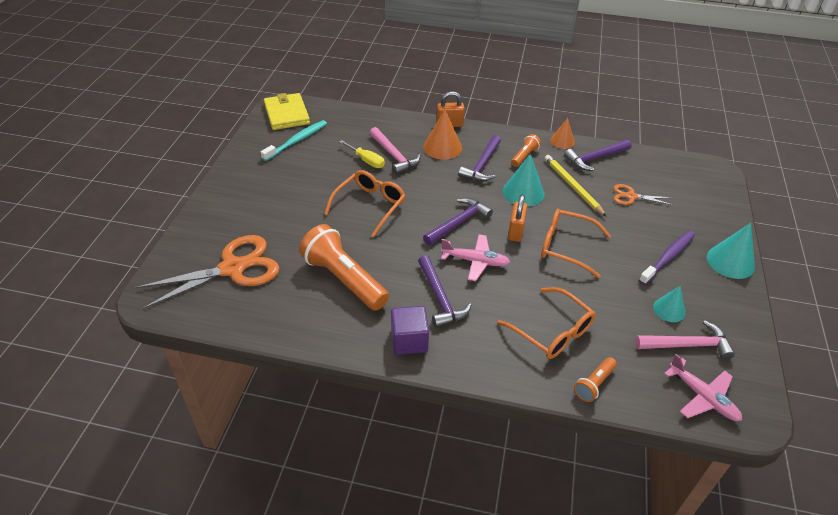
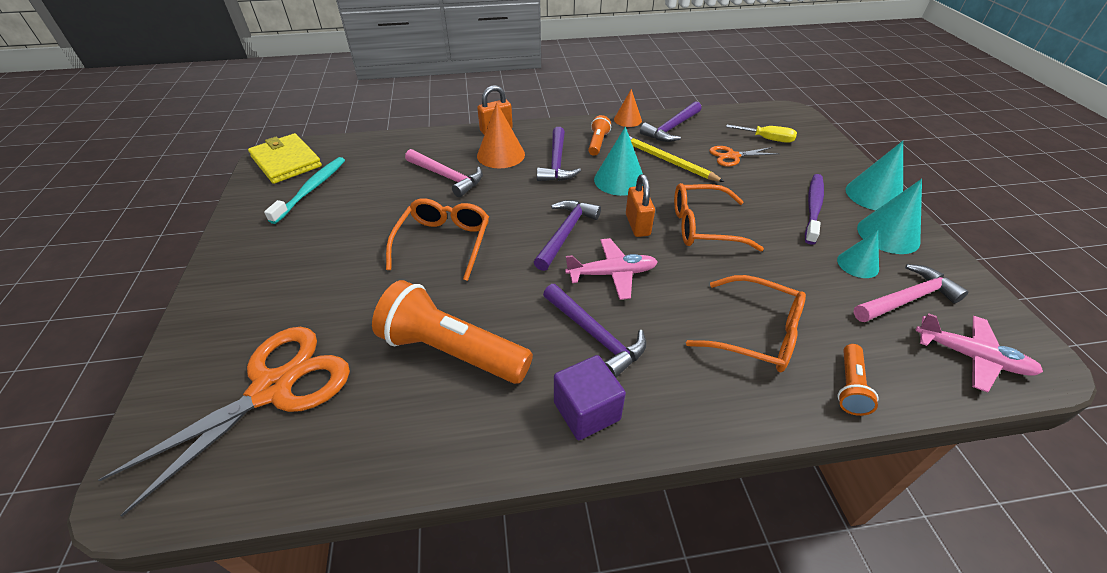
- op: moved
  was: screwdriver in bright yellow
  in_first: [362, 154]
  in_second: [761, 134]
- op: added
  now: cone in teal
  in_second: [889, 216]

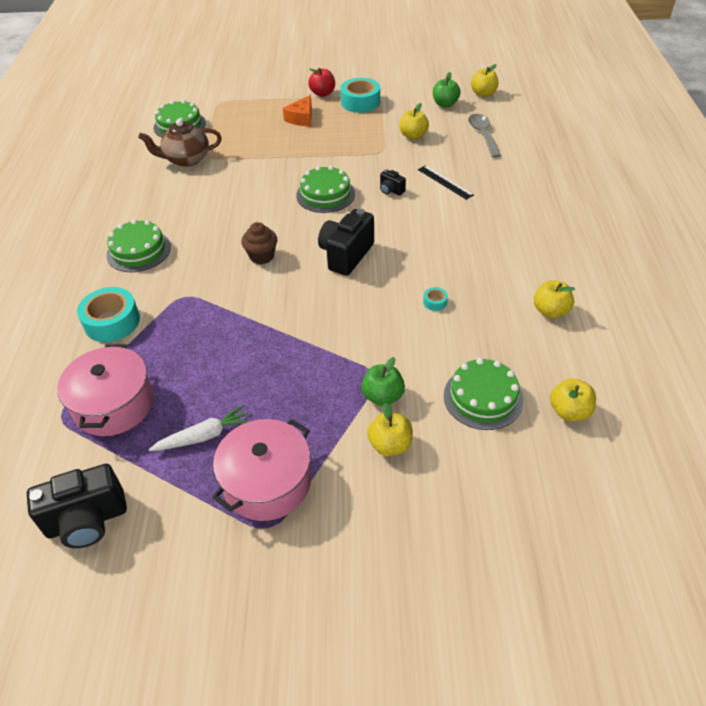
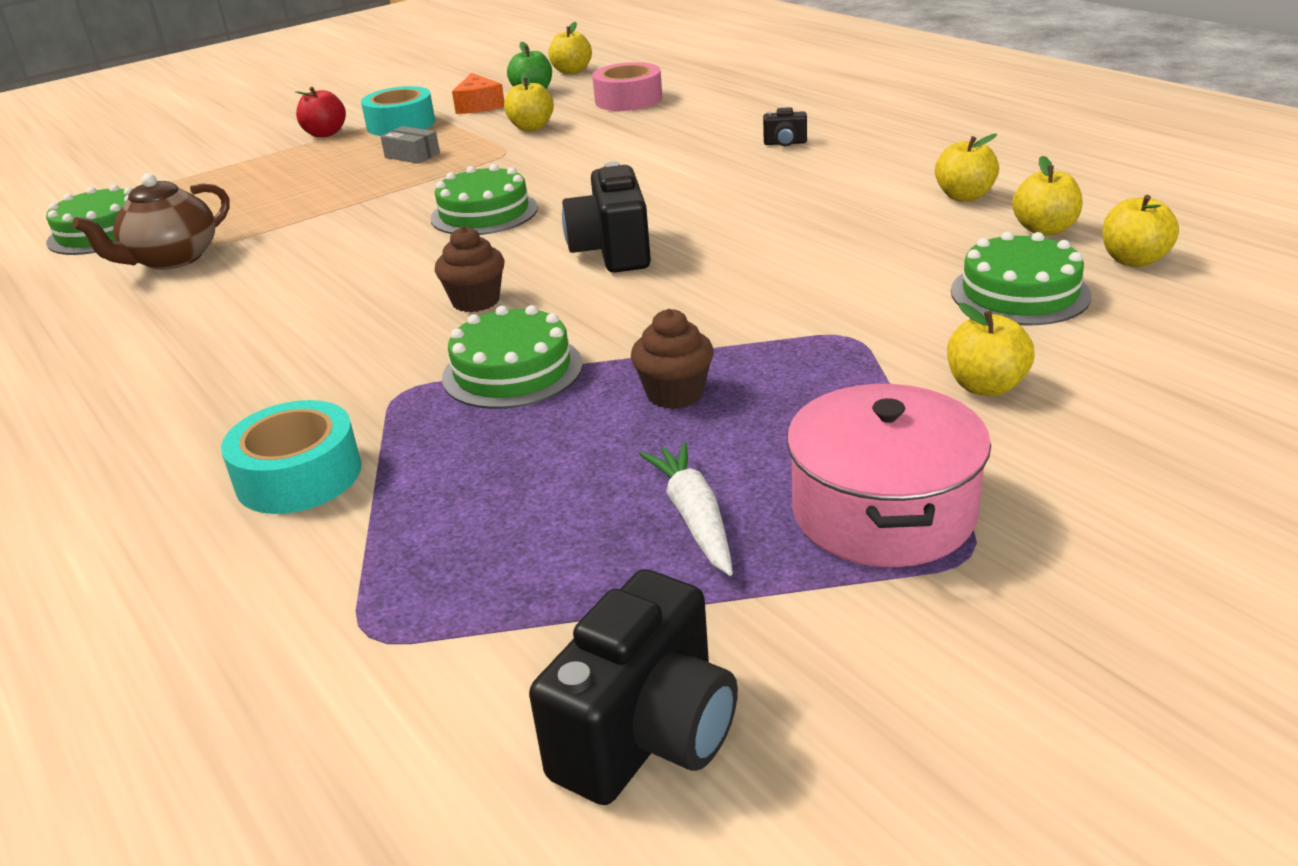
- op: removed
  was: cooking pot in rosy
  in_first: [105, 390]
- op: moved
  was: gateau in emerald
  in_first: [138, 245]
  in_second: [512, 357]
- op: turned
  was: carrot in snow-white
  in_first: [199, 428]
  in_second: [686, 509]
  clockwise: -45
- op: moved
  was: piece of cheese in orange-coloured
  in_first: [297, 110]
  in_second: [478, 93]
- op: removed
  was: apple in emerald
  in_first: [383, 381]
- op: moved
  was: photo camera in ebony
  in_first: [393, 182]
  in_second: [785, 126]
- op: removed
  was: ruler in ebony
  in_first: [446, 182]
- op: removed
  was: tape in teal
  in_first: [435, 299]
- op: replaced
  was: spoon in grey
  now: tape in rosy
  in_first: [484, 136]
  in_second: [627, 86]
- op: added
  now: parcel in grey
  in_second: [410, 145]
- op: added
  now: muffin in dark brown
  in_second: [672, 359]
- op: added
  now: apple in bright yellow
  in_second: [1047, 196]

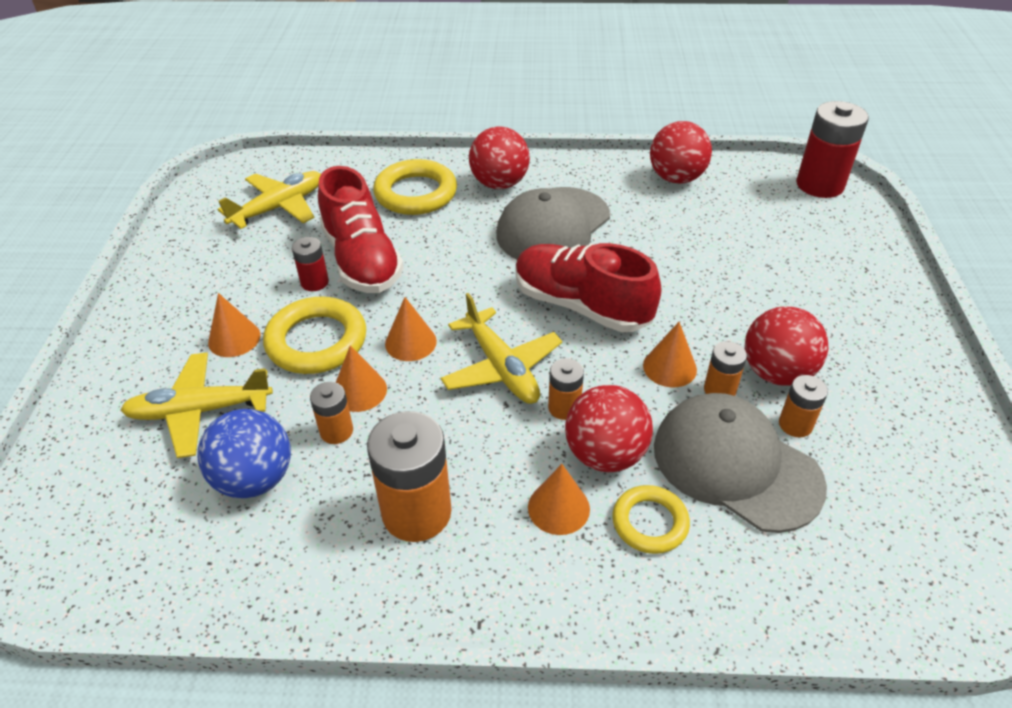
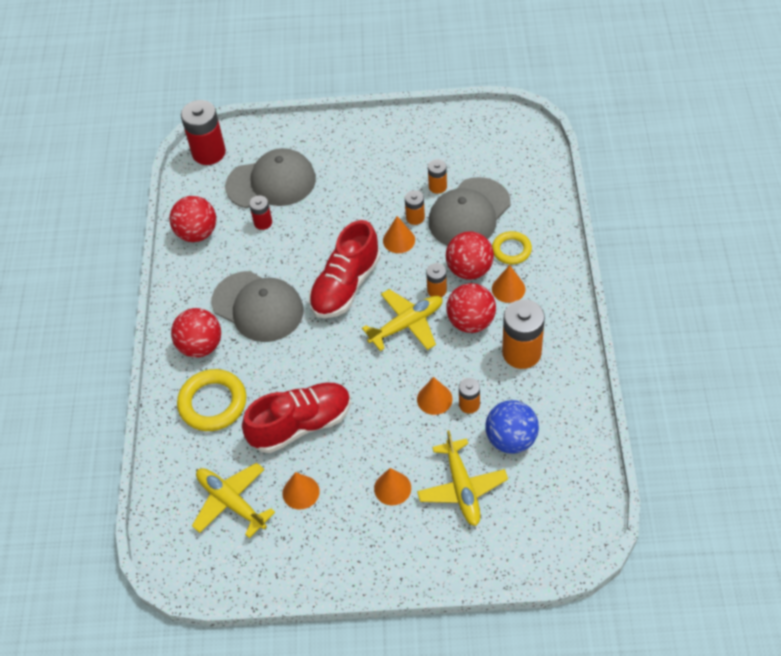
- op: removed
  was: ring in bright yellow
  in_first: [314, 335]
- op: moved
  was: power cell in red
  in_first: [310, 264]
  in_second: [260, 213]
- op: moved
  was: cone in orange-coloured
  in_first: [411, 329]
  in_second: [301, 491]
- op: moved
  was: sphere in red
  in_first: [786, 346]
  in_second: [471, 308]
- op: added
  now: baseball cap in grey
  in_second: [270, 178]

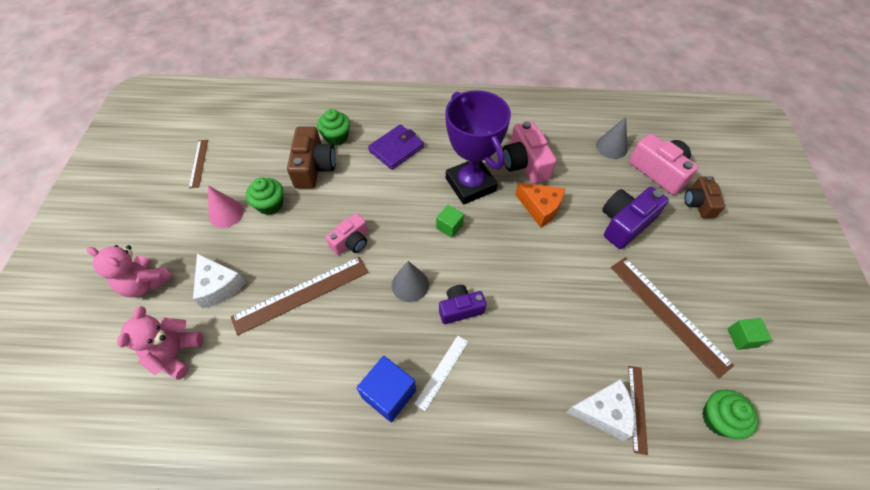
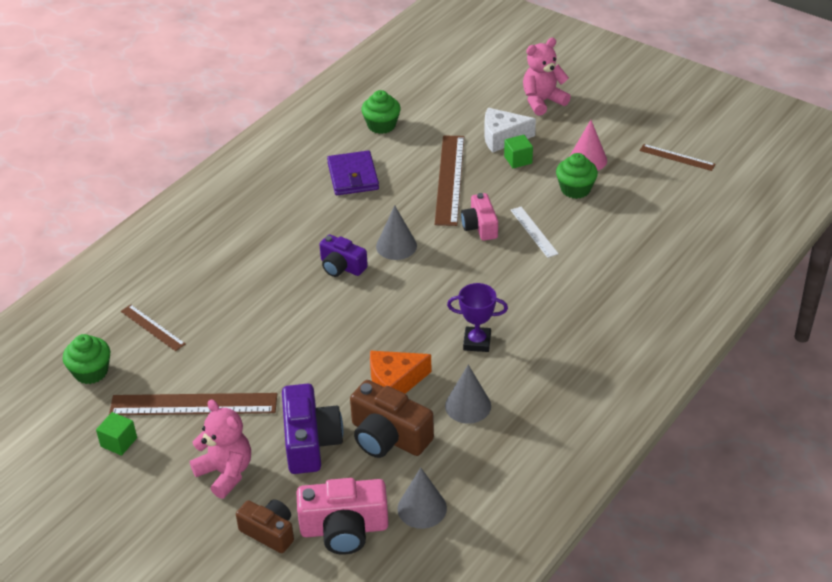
- op: moved
  was: teddy bear in rosy
  in_first: [160, 343]
  in_second: [220, 449]
- op: moved
  was: photo camera in dark brown
  in_first: [311, 158]
  in_second: [392, 419]
- op: moved
  was: muffin in emerald
  in_first: [333, 127]
  in_second: [381, 112]
- op: removed
  was: block in royal blue
  in_first: [386, 389]
- op: moved
  was: billfold in violet
  in_first: [396, 147]
  in_second: [353, 173]
- op: moved
  was: ruler in snow-white
  in_first: [441, 373]
  in_second: [534, 232]
- op: moved
  was: block in emerald
  in_first: [450, 221]
  in_second: [518, 151]
- op: turned
  was: photo camera in violet
  in_first: [462, 304]
  in_second: [343, 255]
  clockwise: 105
- op: resized
  was: award cup in violet
  in_first: [478, 147]
  in_second: [477, 317]
  ratio: 0.5
- op: replaced
  was: photo camera in rosy
  now: cone in grey
  in_first: [529, 152]
  in_second: [468, 394]
- op: removed
  was: piece of cheese in snow-white
  in_first: [600, 410]

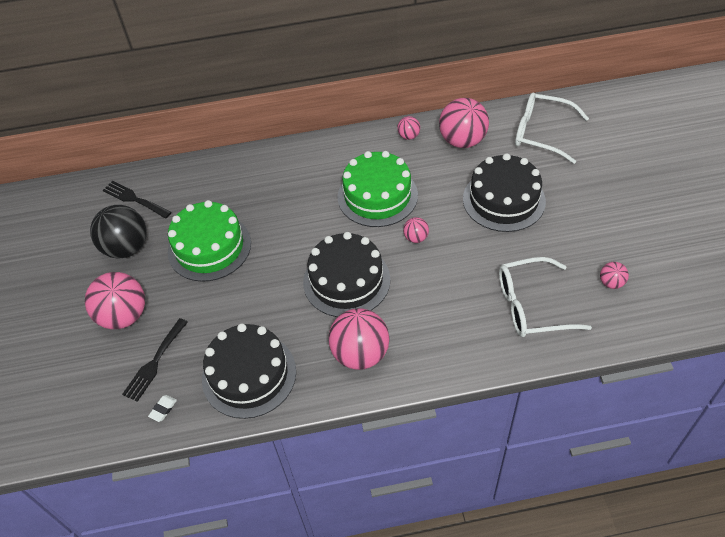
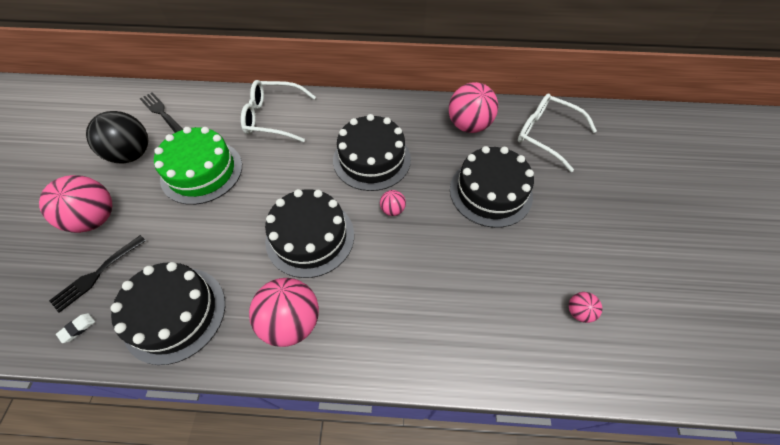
- op: recoloured
  was: gateau in emerald
  now: gateau in ebony
  in_first: [378, 189]
  in_second: [372, 152]
- op: removed
  was: sphere in rosy
  in_first: [408, 128]
- op: moved
  was: glasses in snow-white
  in_first: [545, 297]
  in_second: [278, 111]

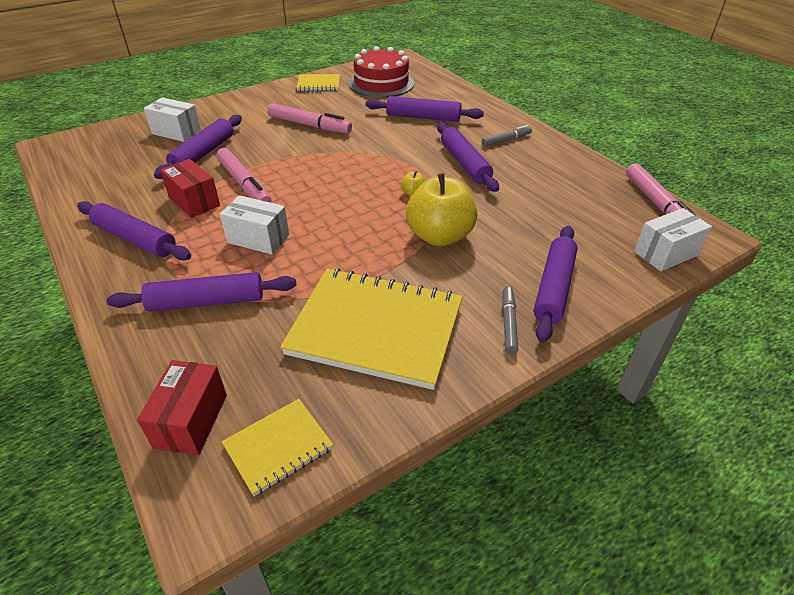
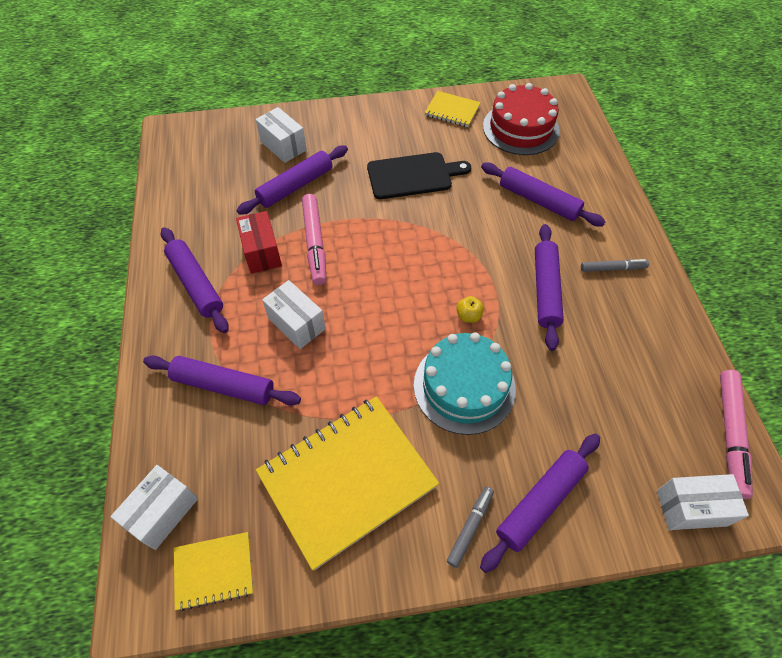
- op: recoloured
  was: parcel in red
  now: parcel in snow-white
  in_first: [182, 407]
  in_second: [154, 507]
- op: replaced
  was: marker in rosy
  now: cutting board in ebony
  in_first: [309, 118]
  in_second: [419, 175]
- op: turned
  was: notepad in bright yellow
  in_first: [371, 329]
  in_second: [347, 483]
  clockwise: -75
- op: replaced
  was: apple in bright yellow
  now: gateau in teal
  in_first: [441, 209]
  in_second: [465, 383]

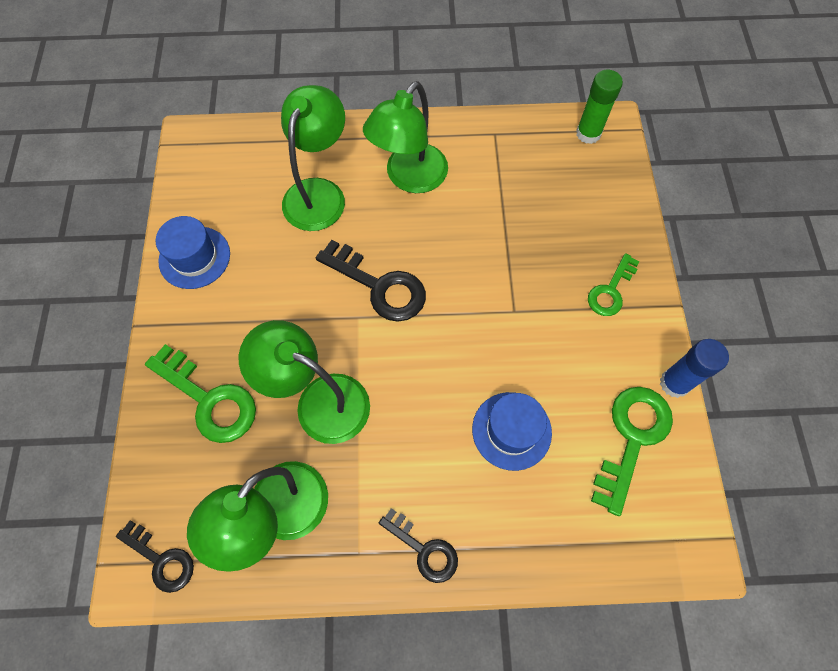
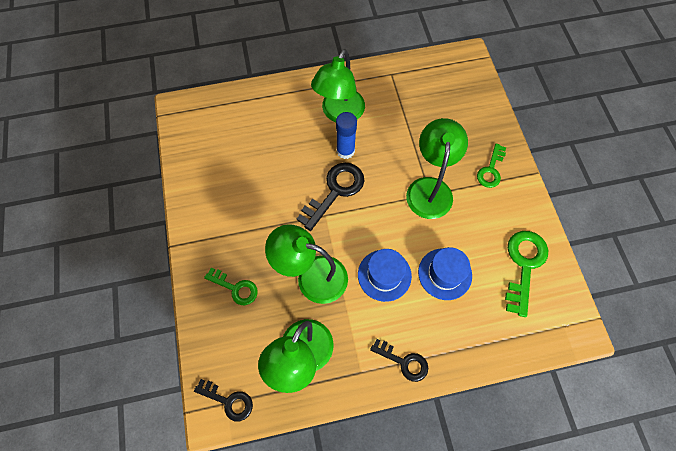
- op: resized
  was: key in emerald
  in_first: [200, 393]
  in_second: [231, 286]
  ratio: 0.62
- op: moved
  was: top hat in royal blue
  in_first: [193, 252]
  in_second: [385, 275]
- op: moved
  was: reading lamp in emerald
  in_first: [313, 158]
  in_second: [437, 168]
- op: turned
  was: key in ebony
  in_first: [371, 281]
  in_second: [330, 197]
  clockwise: -75
- op: removed
  was: stick of glue in emerald
  in_first: [599, 107]
- op: moved
  was: stick of glue in royal blue
  in_first: [694, 368]
  in_second: [346, 135]

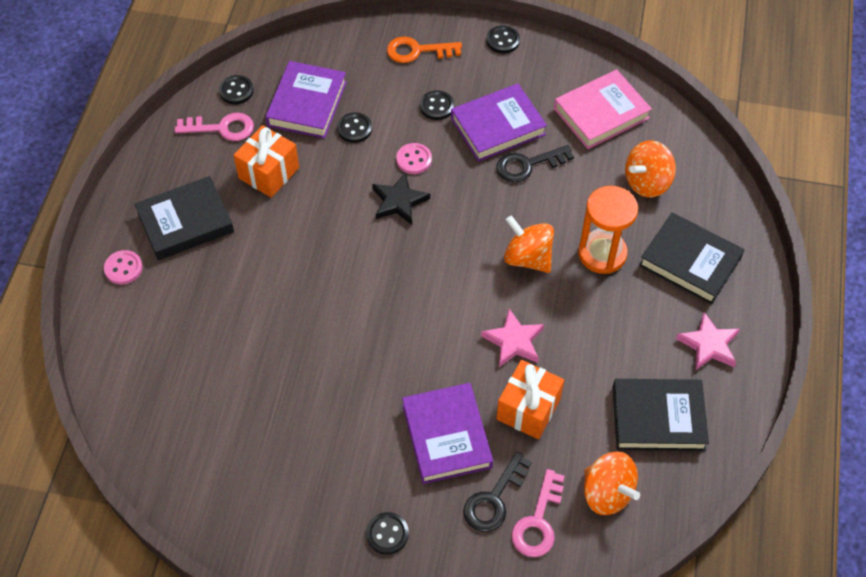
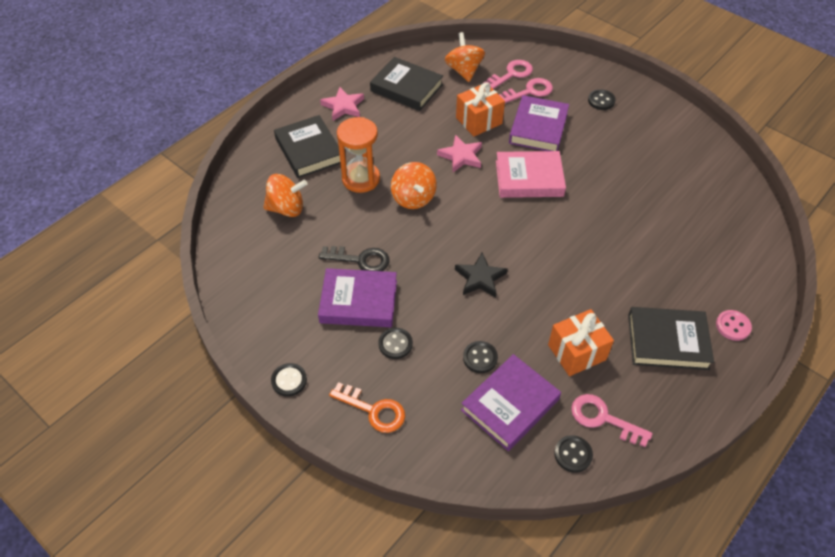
- op: removed
  was: button in rosy
  in_first: [414, 158]
- op: recoloured
  was: key in ebony
  now: key in rosy
  in_first: [497, 492]
  in_second: [526, 90]
- op: moved
  was: hardcover in rosy
  in_first: [603, 109]
  in_second: [531, 174]

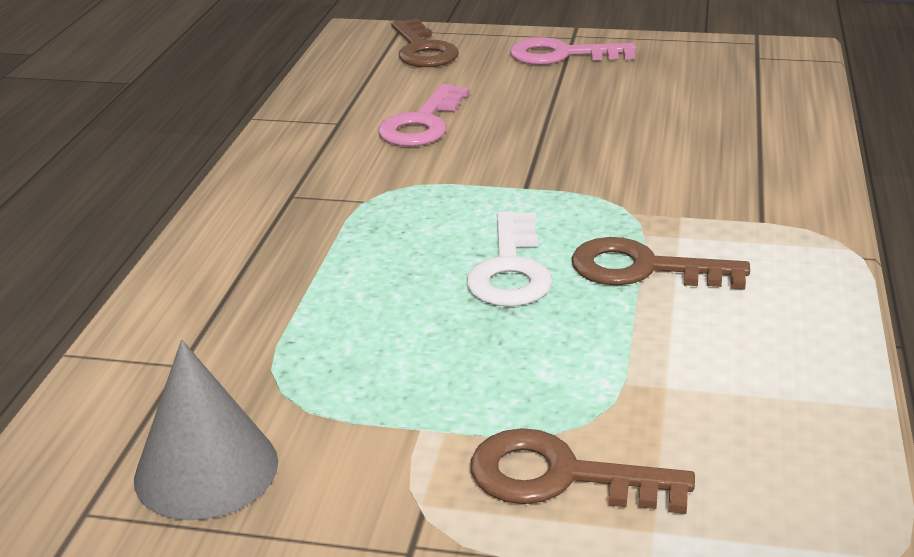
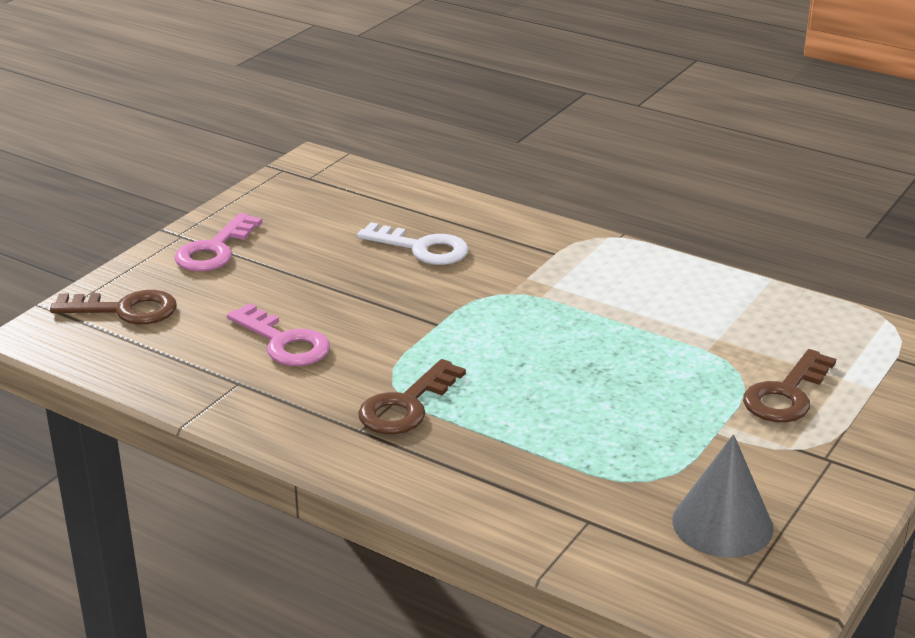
- op: moved
  was: key in snow-white
  in_first: [510, 259]
  in_second: [413, 243]
- op: moved
  was: key in dark brown
  in_first: [660, 263]
  in_second: [412, 396]

